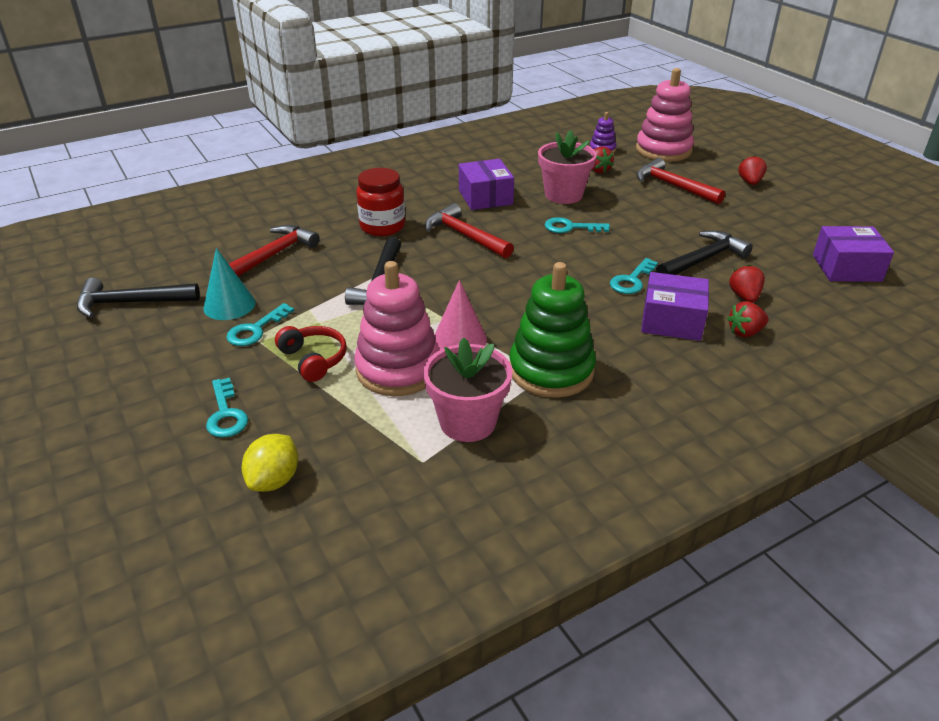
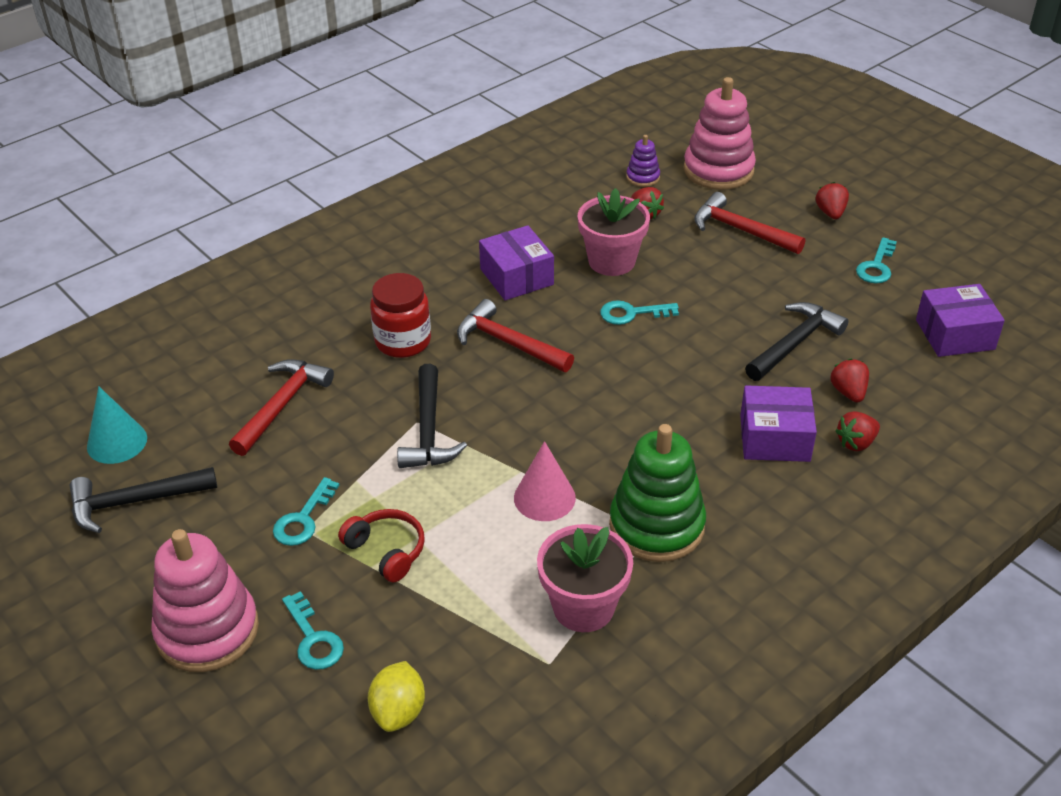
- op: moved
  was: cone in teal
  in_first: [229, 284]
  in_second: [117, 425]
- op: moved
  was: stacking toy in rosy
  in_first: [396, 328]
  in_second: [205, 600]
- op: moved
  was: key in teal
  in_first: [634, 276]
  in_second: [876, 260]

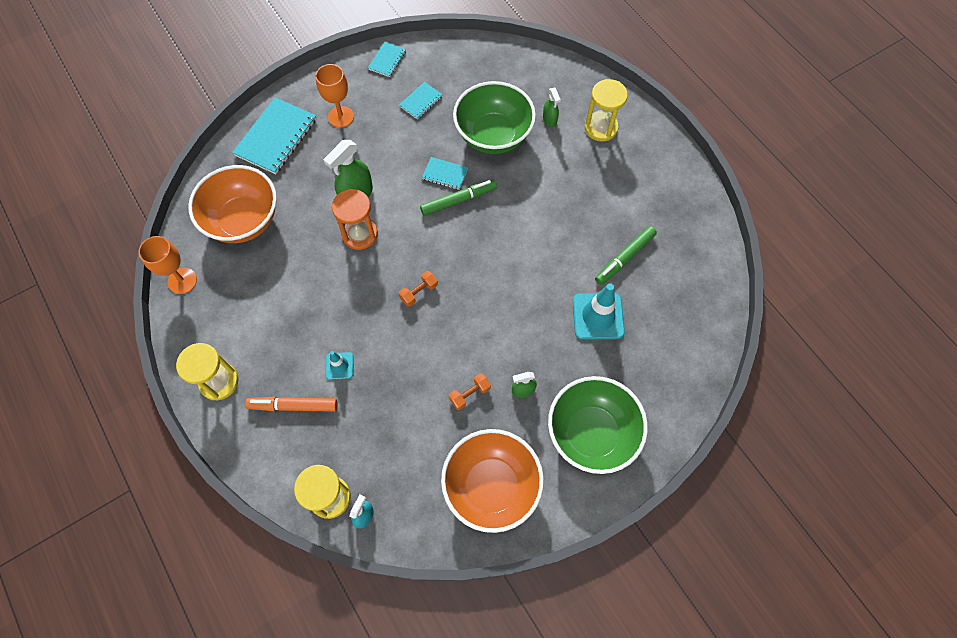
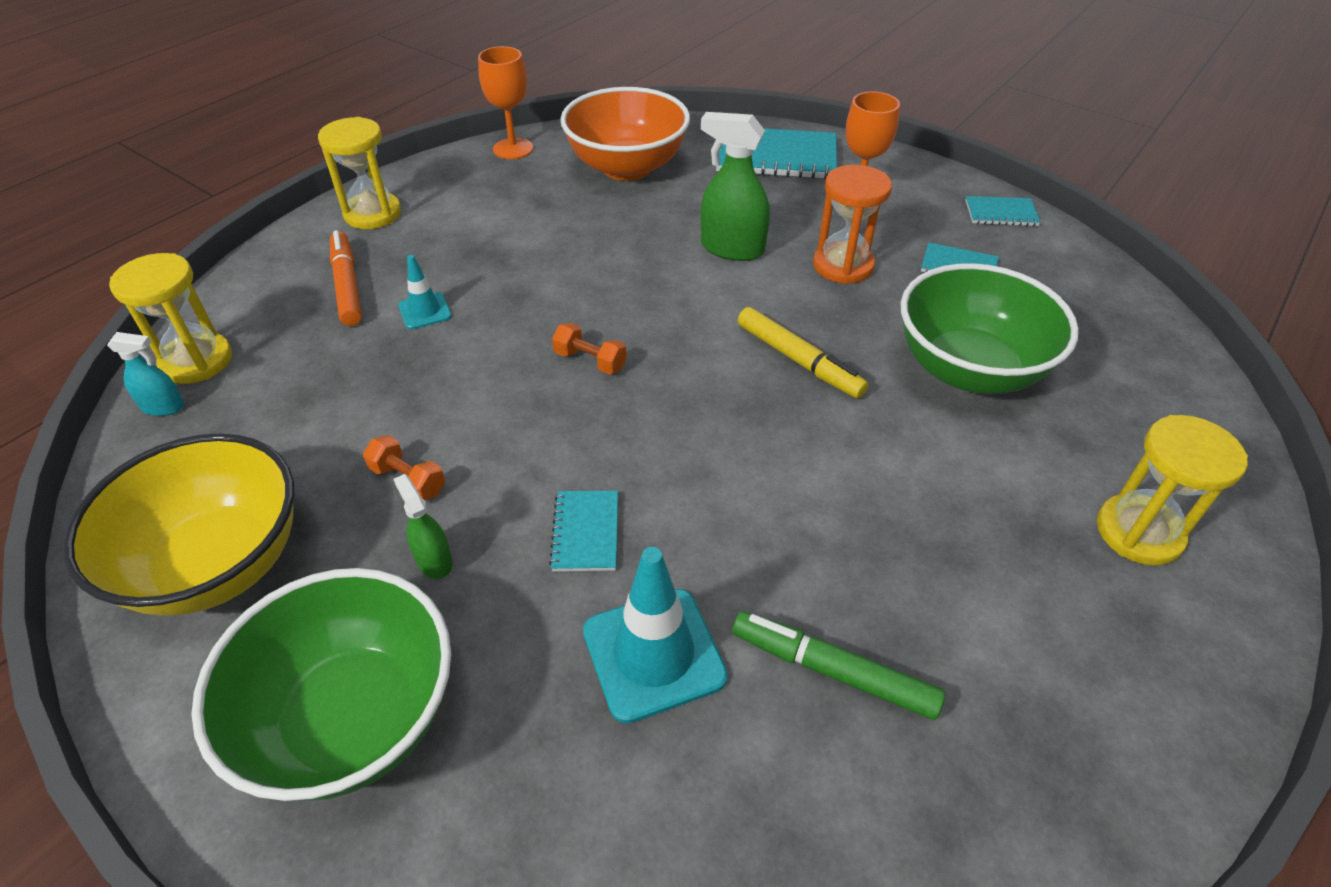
- op: moved
  was: hourglass in orange-coloured
  in_first: [355, 219]
  in_second: [852, 224]
- op: recoloured
  was: marker in emerald
  now: marker in bright yellow
  in_first: [458, 198]
  in_second: [803, 352]
- op: moved
  was: notepad in teal
  in_first: [445, 173]
  in_second: [583, 530]
- op: recoloured
  was: deep dish in orange-coloured
  now: deep dish in bright yellow
  in_first: [492, 481]
  in_second: [178, 525]
- op: removed
  was: spray bottle in emerald
  in_first: [552, 107]

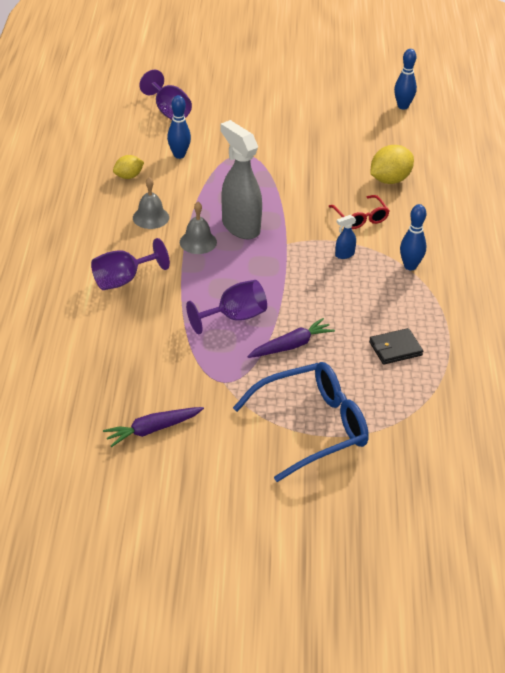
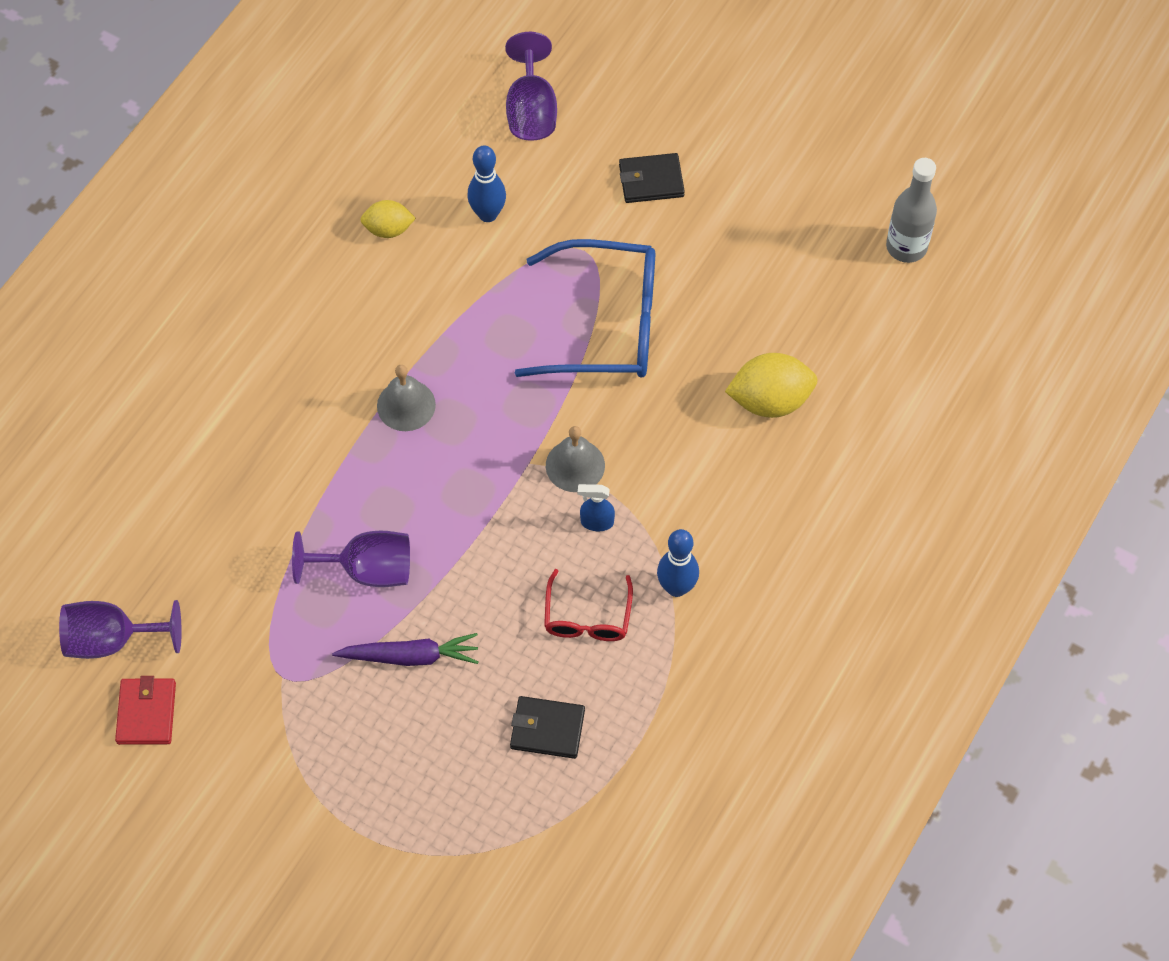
- op: moved
  was: goblet in violet
  in_first: [130, 264]
  in_second: [120, 629]
- op: replaced
  was: carrot in violet
  now: billfold in red
  in_first: [153, 427]
  in_second: [145, 710]
- op: moved
  was: bell in grey
  in_first: [151, 203]
  in_second: [575, 459]
- op: removed
  was: spray bottle in grey
  in_first: [241, 179]
- op: moved
  was: glasses in royal blue
  in_first: [301, 422]
  in_second: [585, 308]
- op: moved
  was: glasses in red
  in_first: [358, 212]
  in_second: [588, 605]
- op: replaced
  was: tenpin in royal blue
  now: bottle in grey
  in_first: [405, 79]
  in_second: [911, 210]
- op: added
  now: billfold in ebony
  in_second: [652, 178]

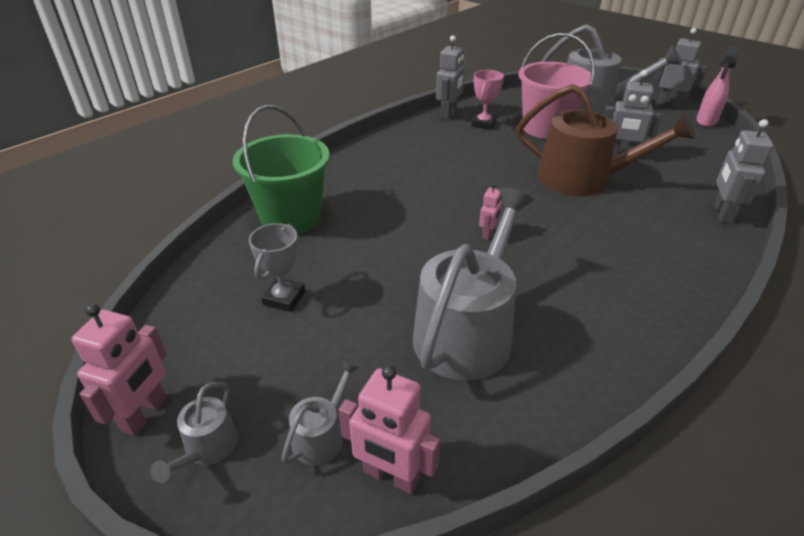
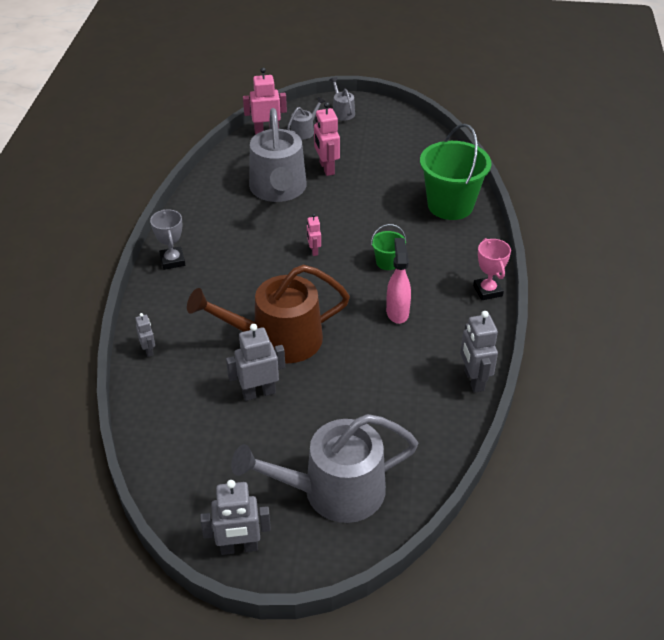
- op: moved
  was: toy robot in rosy
  in_first: [119, 370]
  in_second: [327, 139]
- op: moved
  was: award cup in grey
  in_first: [277, 267]
  in_second: [167, 239]
- op: turned
  was: watering can in grey
  in_first: [320, 412]
  in_second: [306, 118]
  clockwise: -135
- op: moved
  was: award cup in rosy
  in_first: [488, 100]
  in_second: [492, 269]
- op: removed
  was: sand bucket in rosy
  in_first: [556, 86]
- op: moved
  was: spray bottle in rosy
  in_first: [718, 86]
  in_second: [398, 281]
- op: resized
  was: toy robot in grey
  in_first: [743, 171]
  in_second: [145, 335]
  ratio: 0.56
- op: added
  now: sand bucket in emerald
  in_second: [388, 247]

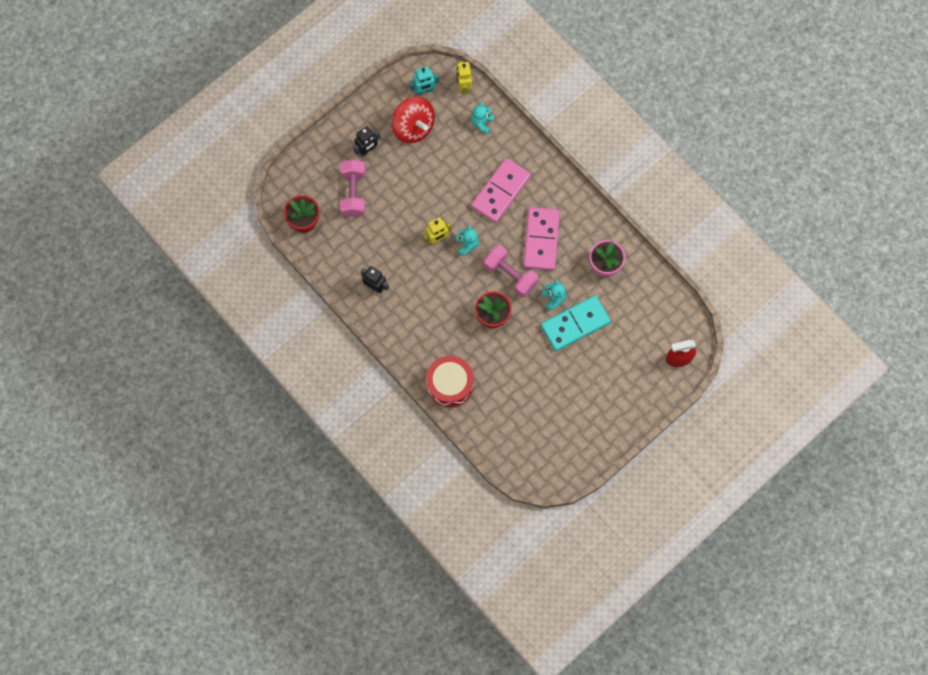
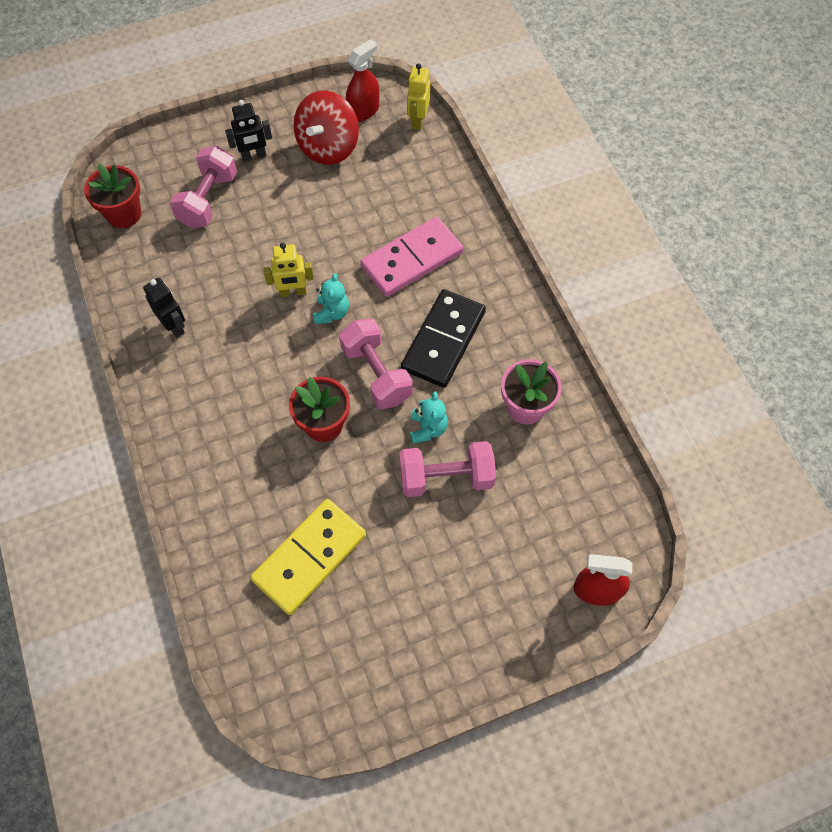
- op: turned
  was: whirligig in red
  in_first: [413, 120]
  in_second: [326, 128]
  clockwise: 45
- op: replaced
  was: toy robot in teal
  now: spray bottle in red
  in_first: [424, 80]
  in_second: [362, 80]
- op: removed
  was: snare drum in red
  in_first: [450, 382]
- op: removed
  was: teddy bear in teal
  in_first: [482, 117]
- op: recoloured
  was: domino in rosy
  now: domino in ebony
  in_first: [541, 238]
  in_second: [443, 338]
- op: replaced
  was: domino in teal
  now: free weight in rosy
  in_first: [576, 323]
  in_second: [447, 469]
- op: added
  now: domino in bright yellow
  in_second: [308, 557]

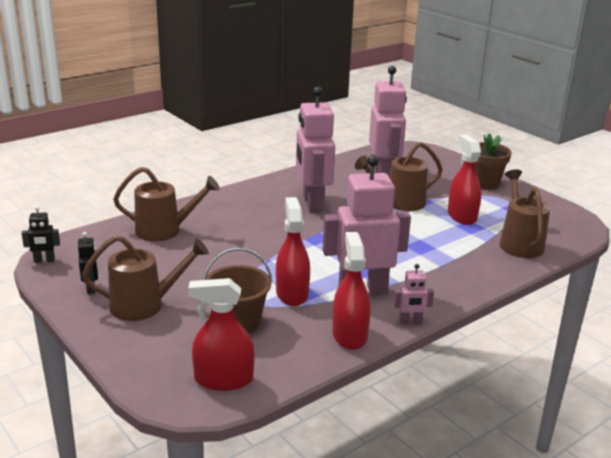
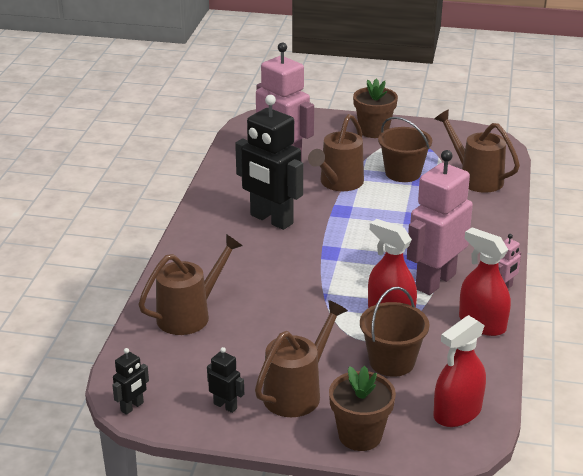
- op: recoloured
  was: toy robot in rosy
  now: toy robot in ebony
  in_first: [315, 149]
  in_second: [269, 162]
- op: replaced
  was: spray bottle in red
  now: sand bucket in dark brown
  in_first: [464, 180]
  in_second: [405, 149]
- op: added
  now: flower pot in dark brown
  in_second: [362, 408]

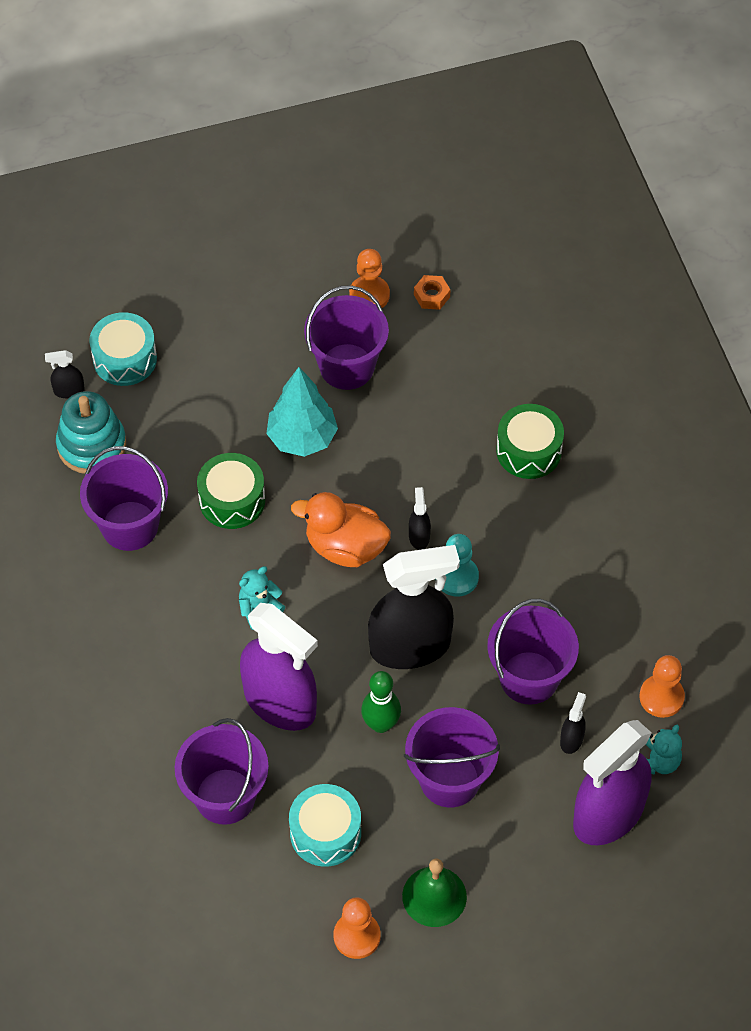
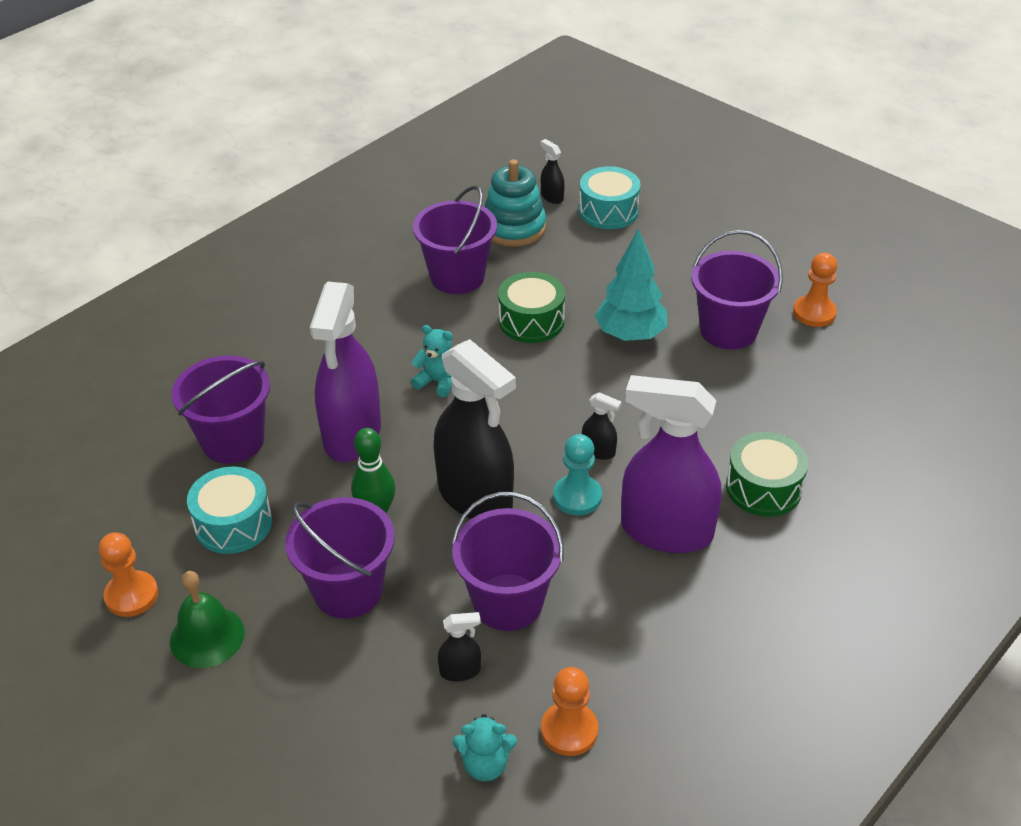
- op: removed
  was: rubber duck in orange-coloured
  in_first: [341, 529]
- op: turned
  was: spray bottle in ebony
  in_first: [420, 518]
  in_second: [601, 426]
  clockwise: 60
- op: removed
  was: hex nut in orange-coloured
  in_first: [432, 292]
- op: moved
  was: spray bottle in violet
  in_first: [612, 782]
  in_second: [671, 464]

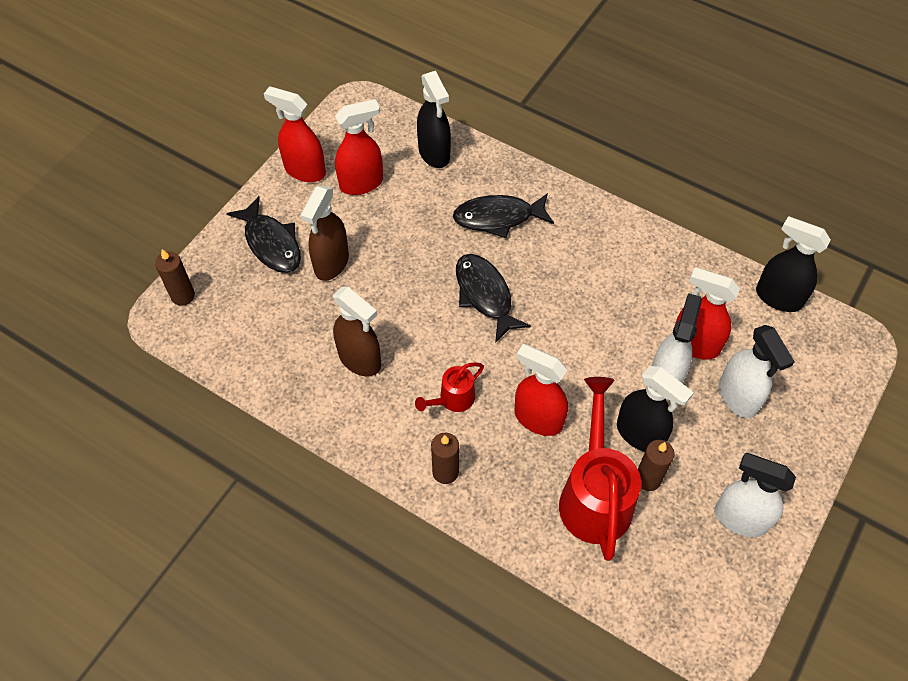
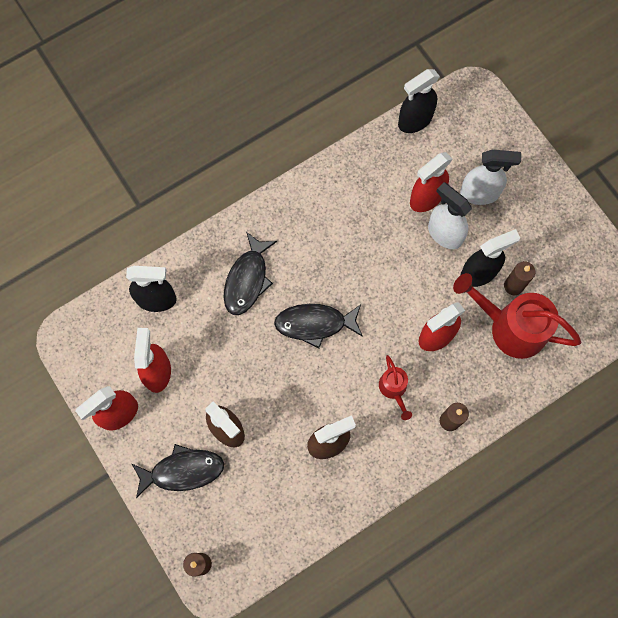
- op: removed
  was: spray bottle in snow-white
  in_first: [755, 495]

